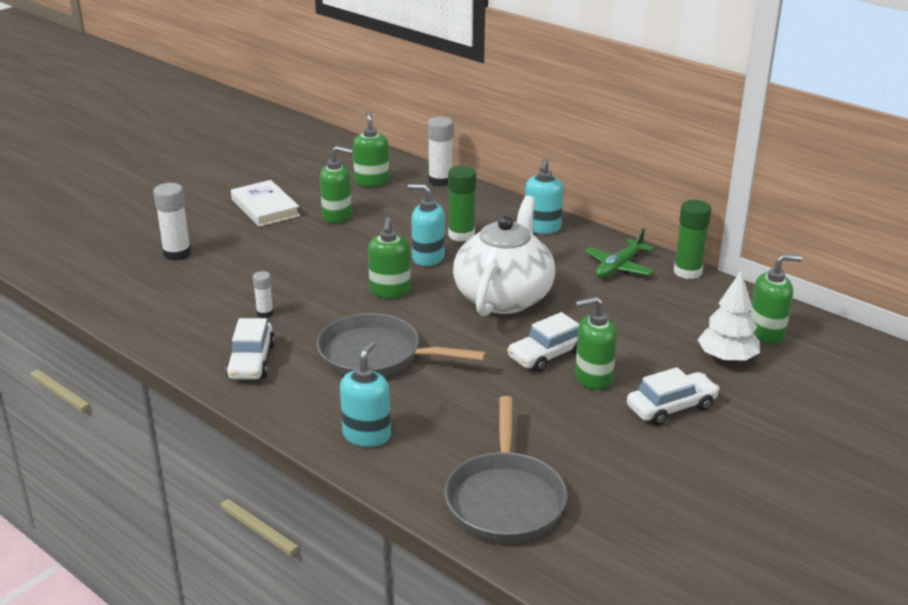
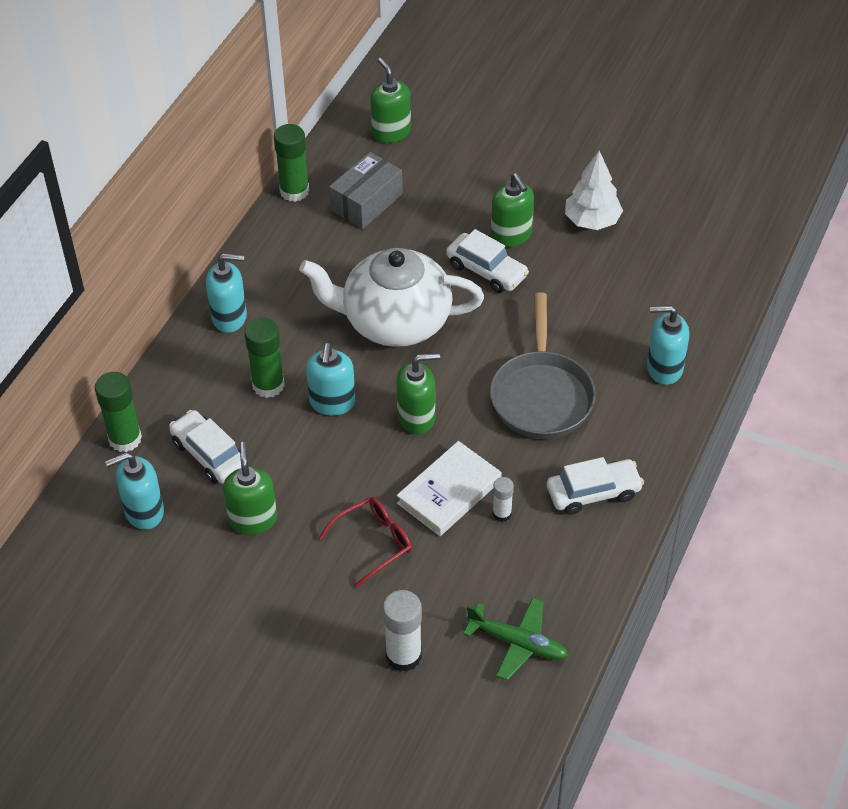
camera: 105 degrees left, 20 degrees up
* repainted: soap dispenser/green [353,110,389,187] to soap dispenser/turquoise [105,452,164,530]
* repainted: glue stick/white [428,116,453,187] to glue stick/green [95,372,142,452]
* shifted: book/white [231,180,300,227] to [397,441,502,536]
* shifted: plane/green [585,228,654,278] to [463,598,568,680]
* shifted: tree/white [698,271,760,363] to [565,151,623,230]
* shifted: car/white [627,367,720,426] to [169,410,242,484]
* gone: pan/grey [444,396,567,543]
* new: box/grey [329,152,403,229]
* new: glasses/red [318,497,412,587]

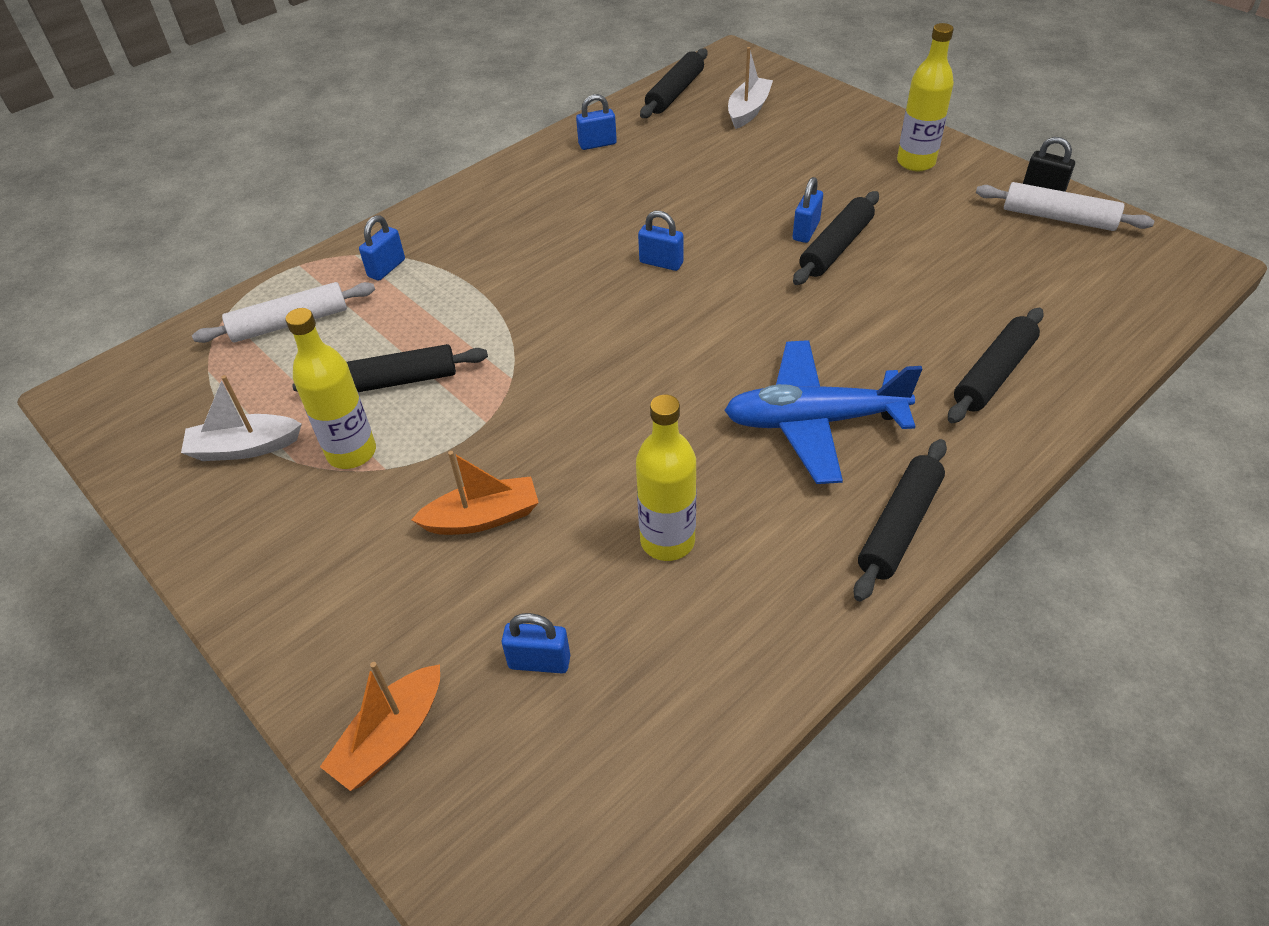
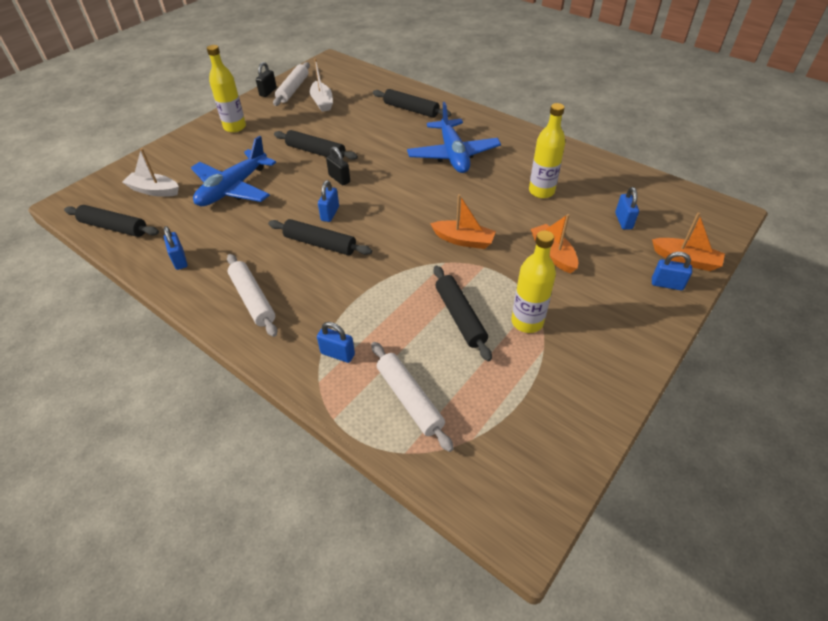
camera: 100 degrees left, 0 degrees up
* shifted: padlock/blue [793,177,823,243] to [652,252,692,291]
* shifted: boat/white [181,375,302,461] to [310,59,333,112]
* shifted: rolling pin/black [854,439,947,601] to [268,219,372,255]
* new: plane/blue [191,136,276,206]
* new: padlock/black [326,147,350,185]
* new: boat/orange [430,194,496,249]
* new: rolling pin/white [227,254,277,337]

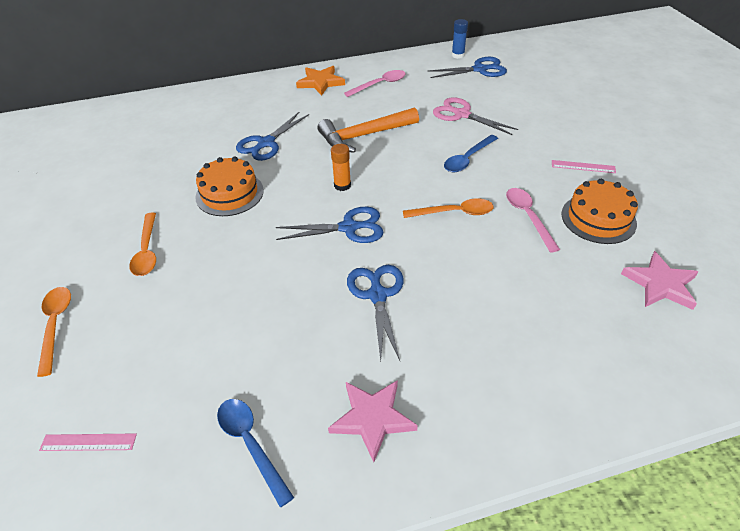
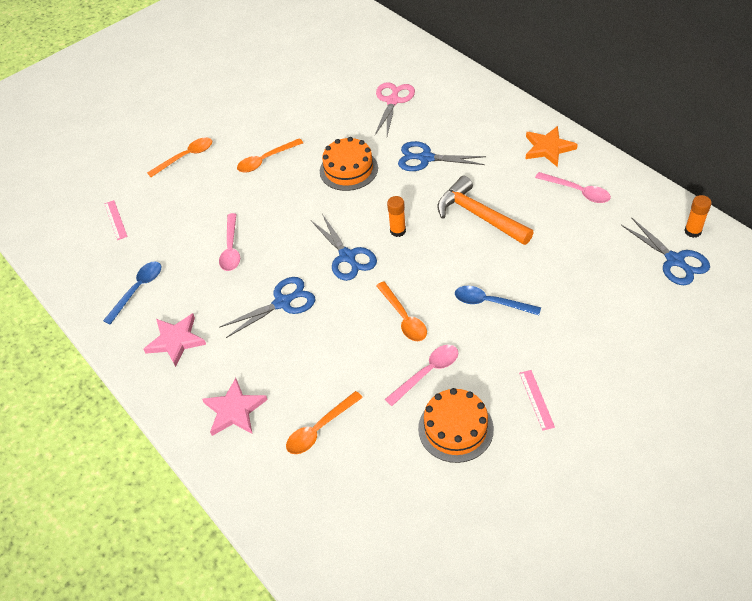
camera: 70 degrees right, 5 degrees up
* repainted: glue stick/blue [452,19,468,59] to glue stick/orange [684,195,712,238]
* shifted: scissors/pink [433,97,518,135] to [375,82,415,136]
* shifted: star/pink [621,251,699,310] to [202,378,268,436]
* new: spoon/pink [219,213,240,271]
* new: spoon/orange [286,391,363,454]

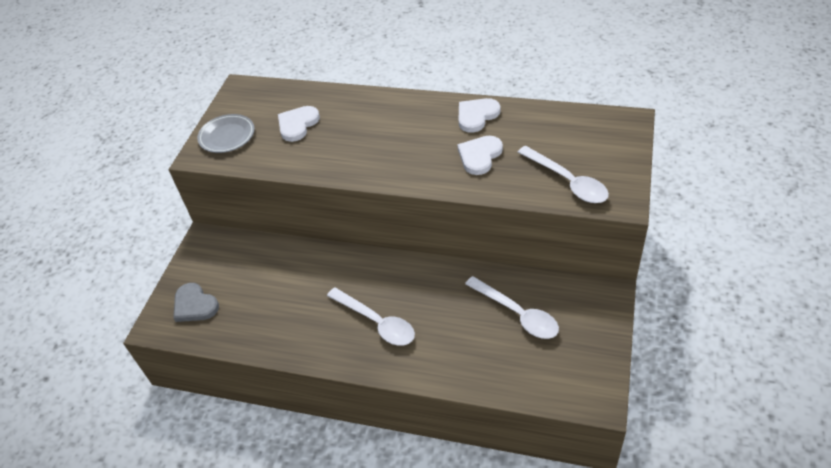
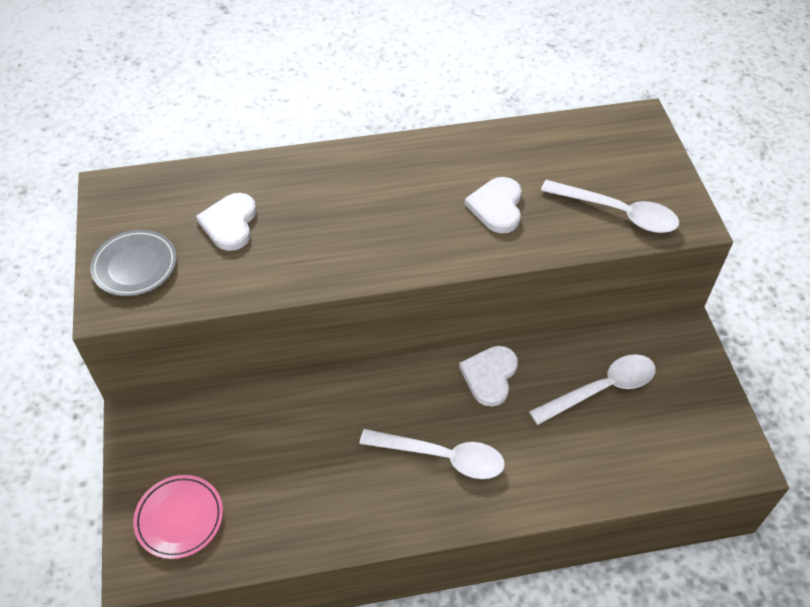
camera: 30 degrees left, 5 degrees up
* shifted: heart/white [459,98,500,133] to [459,346,518,407]
* rotated: spoon/white [465,276,559,339] = [529,354,656,425] 45 degrees counterclockwise
* swapped: heart/grey [173,283,219,322] to plate/pink [133,475,223,559]

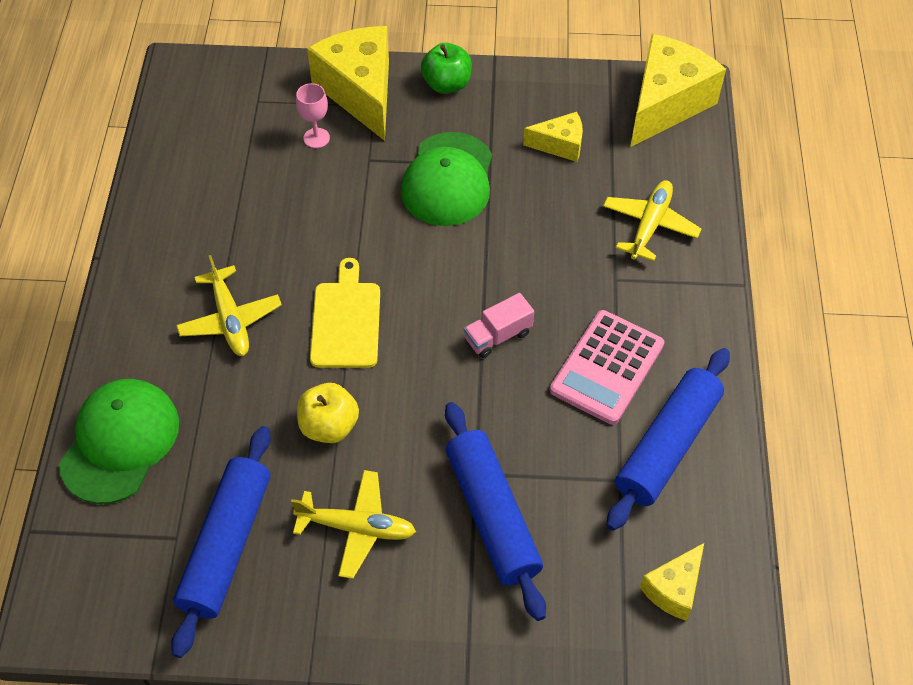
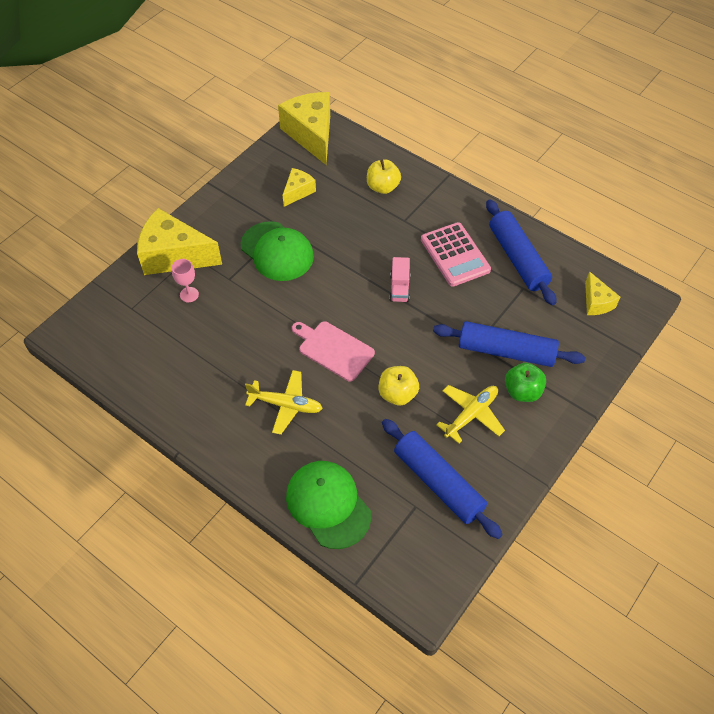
camera: 55 degrees left, 0 degrees up
* shifted: apple/green [421,43,472,94] to [505,363,546,402]
* swapped: plane/yellow [603,180,701,261] to apple/yellow [367,159,401,194]
* repainted: cutting board/yellow [310,258,380,368] to cutting board/pink [292,321,375,381]

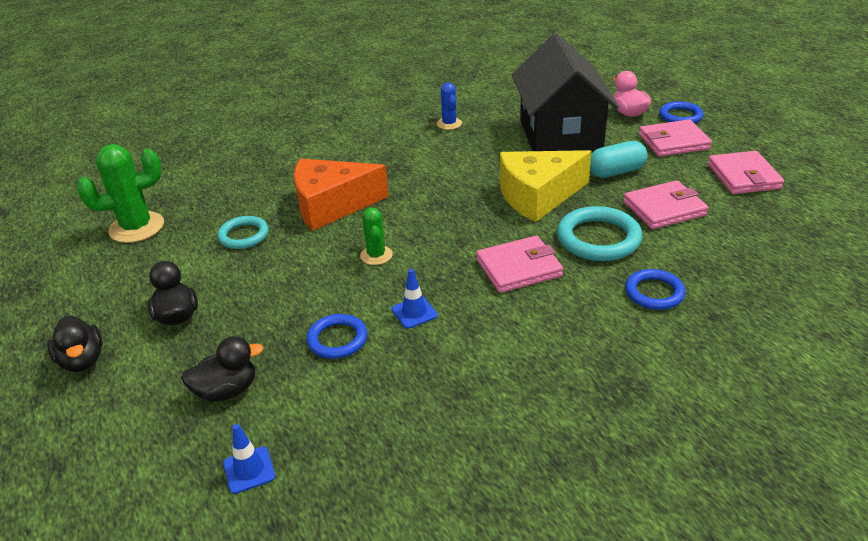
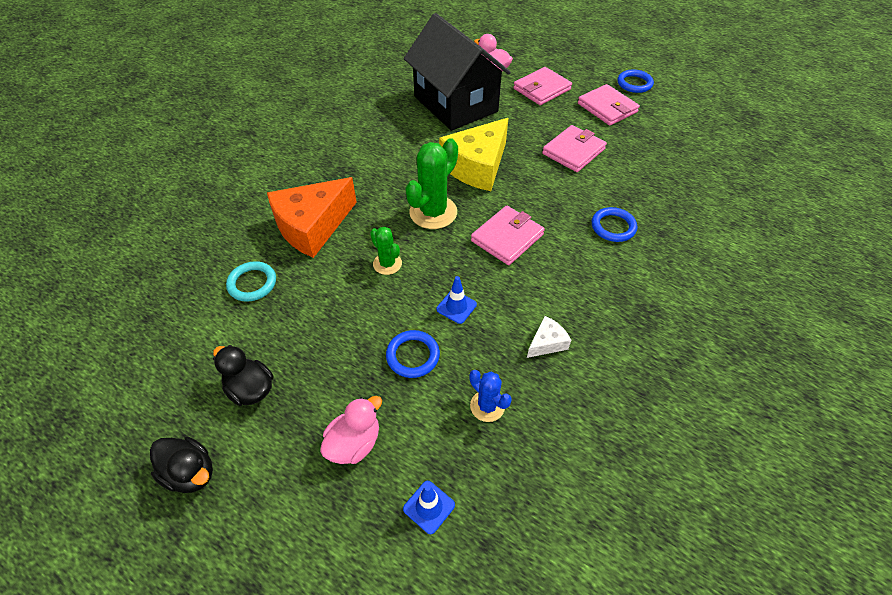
camera: 30 degrees left, 15 degrees up
* shifted: cactus/blue [437,83,462,130] to [469,370,512,422]
* shifted: ring/blue [659,101,703,123] to [618,70,654,93]
* gone: capsule/turquoise [590,141,648,178]
* shifted: cactus/green [77,144,164,243] to [405,138,458,229]
* gone: ring/turquoise [557,206,642,261]
* repainted: duck/black [181,336,264,402] to duck/pink [320,396,382,464]
* new: cheese/white [527,316,571,358]

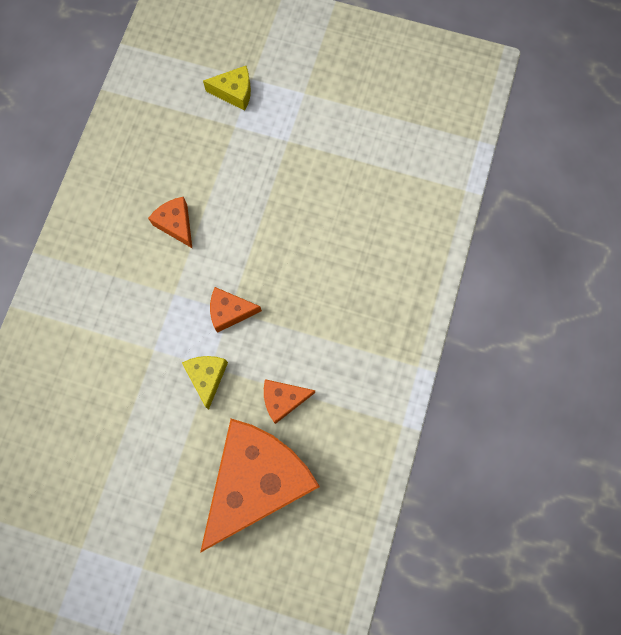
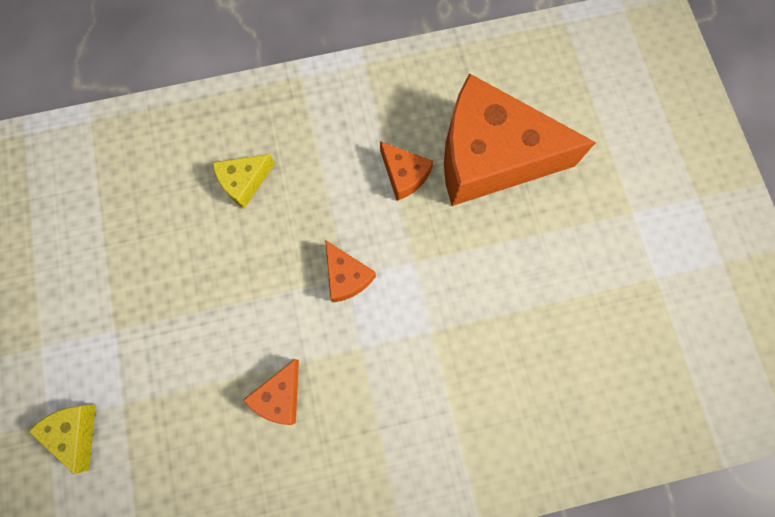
camera: 120 degrees left, 0 degrees up
* shifted: cheese/yellow [182,356,228,409] to [213,154,275,209]

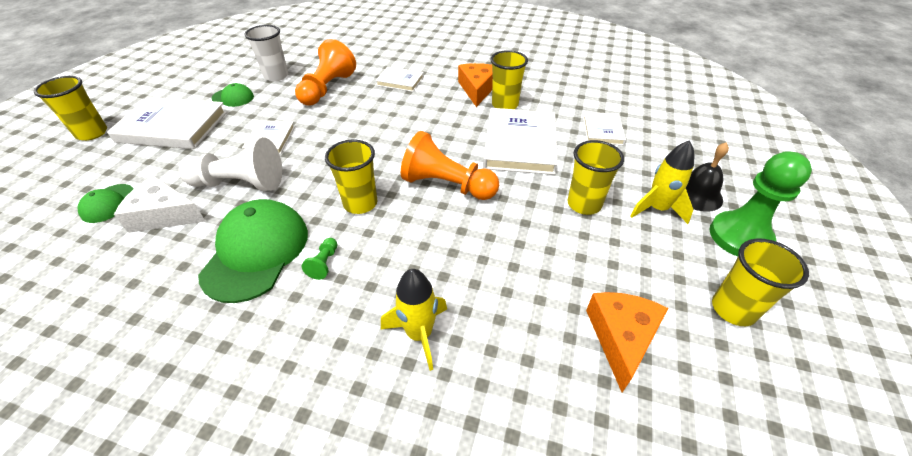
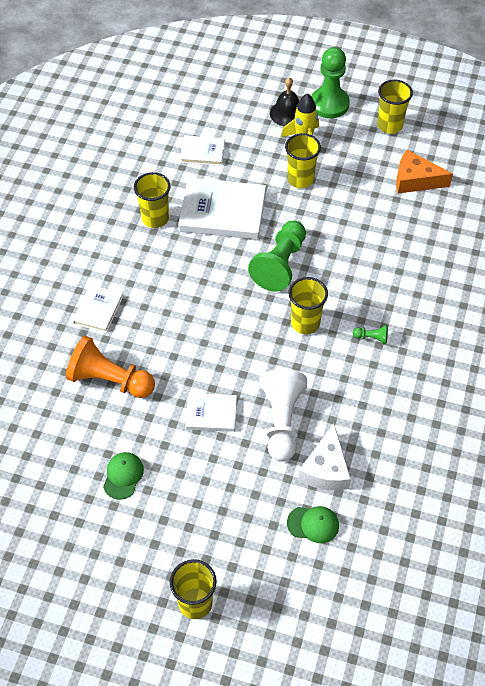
camera: 90 degrees left, 10 degrees up
* gone: cup/white [245,25,288,81]
* gone: cheese/orange [458,63,493,107]
* gone: book/white [107,97,227,149]
* repainted: pawn/orange [401,131,499,200] to pawn/green [248,221,306,291]
* gone: cap/green [198,199,308,303]
* gone: rocket/yellow [381,269,447,371]

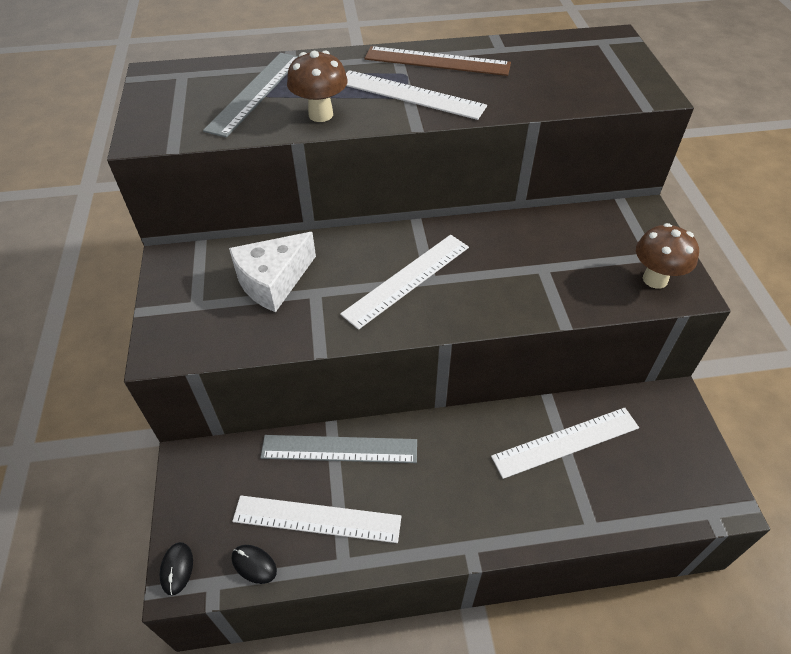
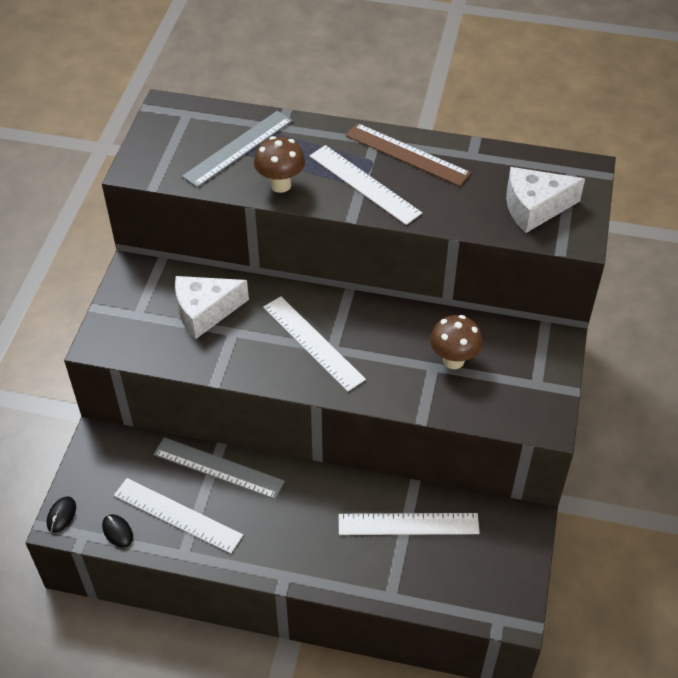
camera: 20 degrees right, 0 degrees up
* shifted: mushroom/brown [636,223,699,288] to [430,315,482,369]
* rotated: ruler/white [340,235,469,330] = [263,296,366,392] 75 degrees clockwise
* new: cheese/white [506,167,585,233]

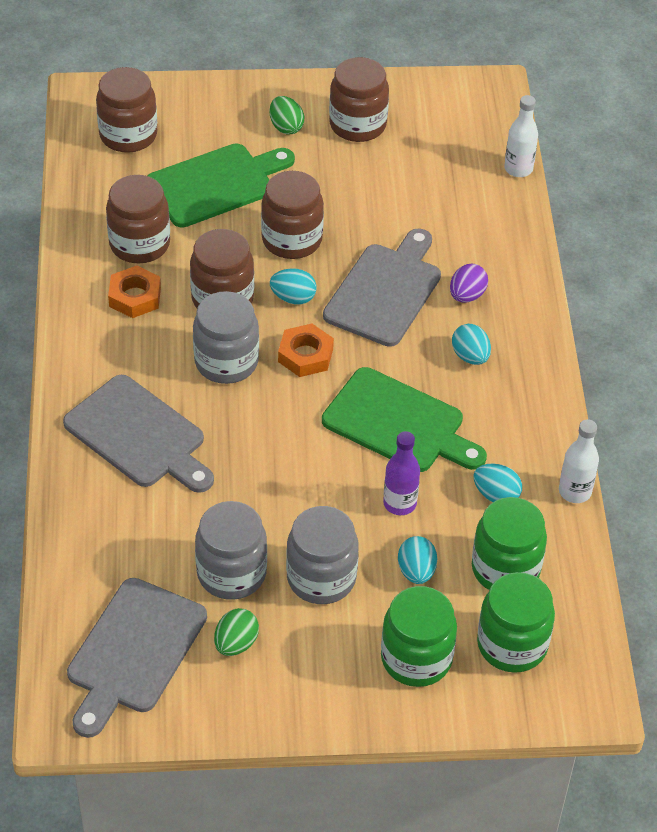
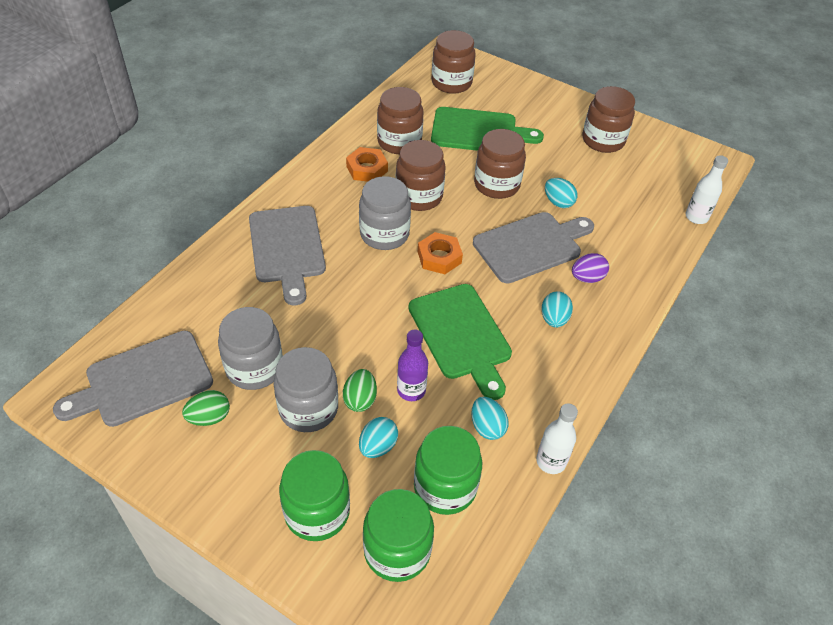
camera: 35 degrees right, 0 degrees up
* shifted: egg/green [270,96,304,134] to [343,369,377,412]
* shifted: egg/turquoise [270,268,317,305] to [545,178,578,208]

